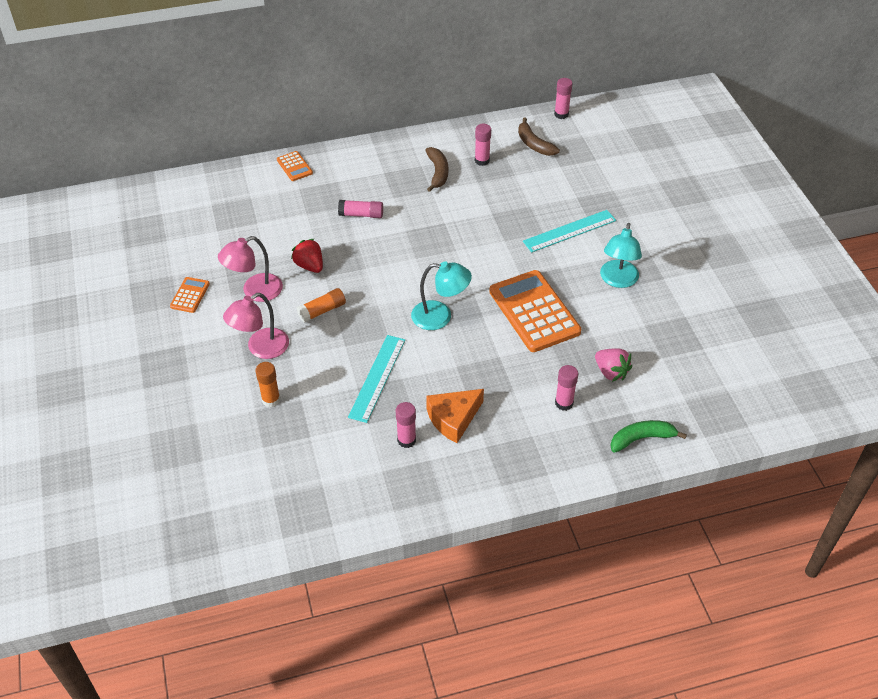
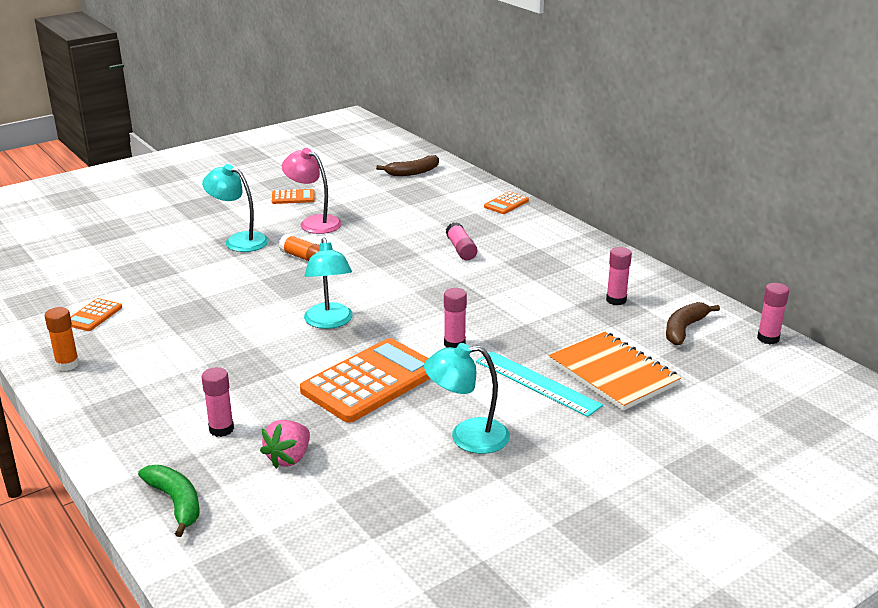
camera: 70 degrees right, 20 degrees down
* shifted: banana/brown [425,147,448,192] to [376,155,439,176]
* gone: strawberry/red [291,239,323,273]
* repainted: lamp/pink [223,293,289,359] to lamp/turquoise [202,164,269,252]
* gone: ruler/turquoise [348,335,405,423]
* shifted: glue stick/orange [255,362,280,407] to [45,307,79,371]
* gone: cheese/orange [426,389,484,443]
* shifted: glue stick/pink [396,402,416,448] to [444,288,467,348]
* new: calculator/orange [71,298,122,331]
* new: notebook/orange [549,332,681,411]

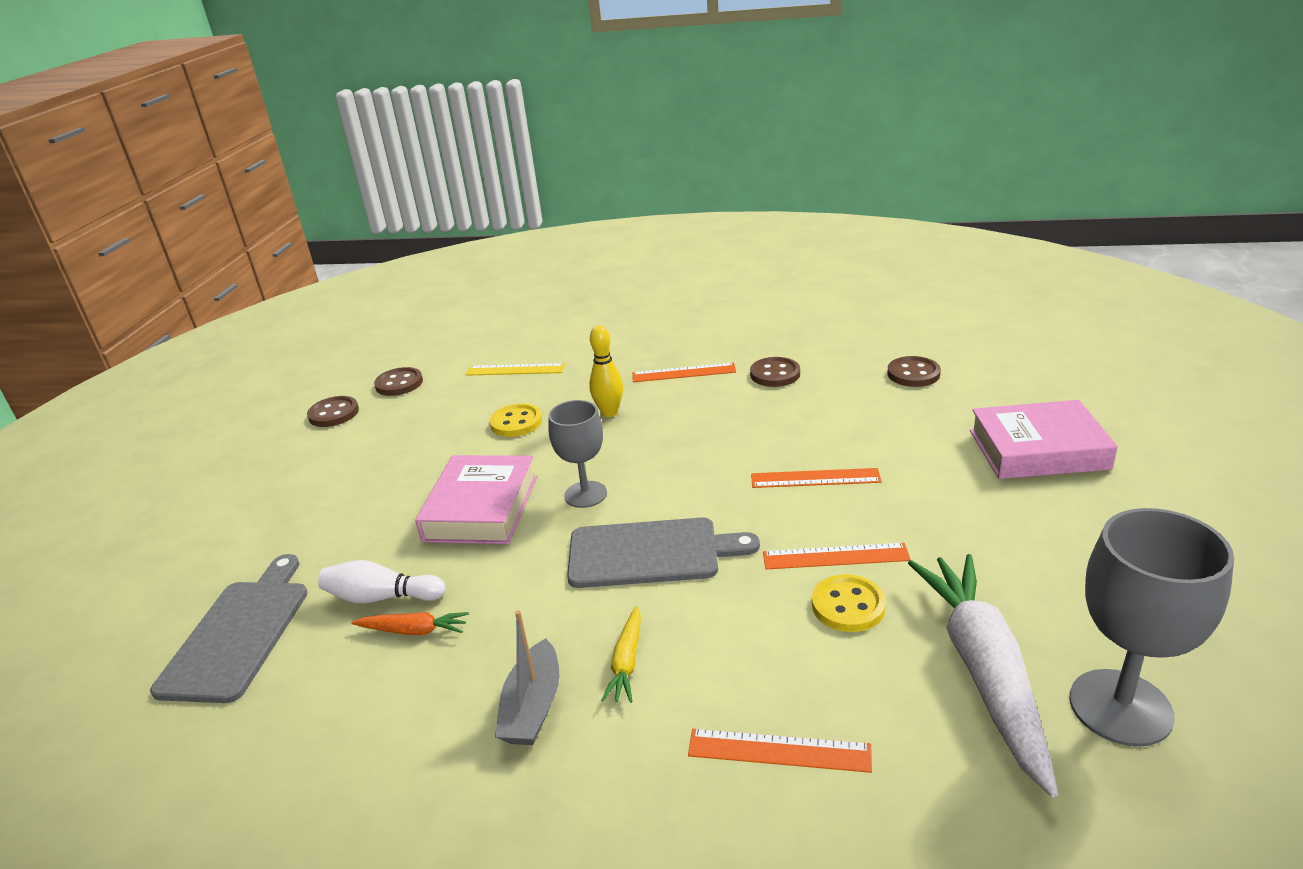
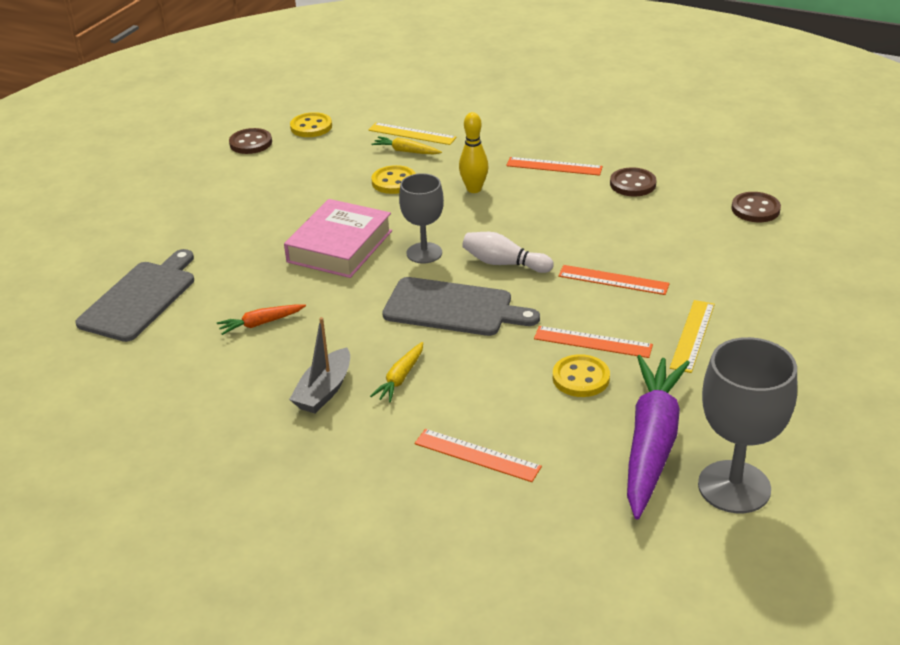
camera: 15 degrees right, 5 degrees up
* repainted: button/brown [374,367,423,396] to button/yellow [290,112,332,137]
* gone: book/pink [970,400,1118,479]
* repainted: carrot/white [908,554,1058,798] to carrot/purple [627,355,690,520]
* shifted: bowling pin/white [318,560,446,604] to [462,232,554,273]
* rotated: carrot/orange [351,612,469,635] = [217,304,306,335] 135 degrees clockwise
* new: carrot/yellow [372,136,442,154]
* new: ruler/yellow [670,300,715,373]

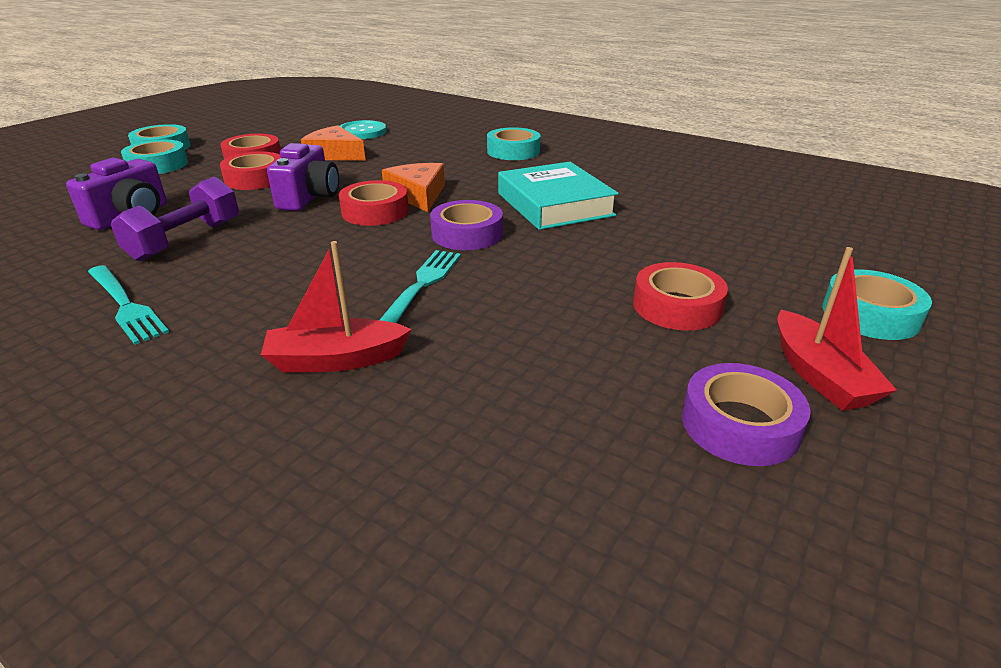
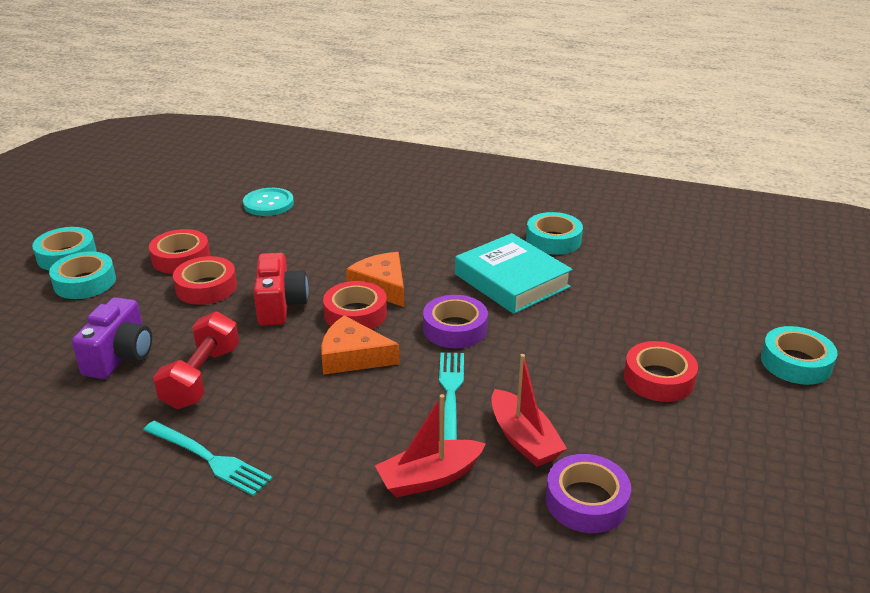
camera: 15 degrees left, 0 degrees up
* shifted: cheese/orange [301,125,366,161] to [321,315,400,375]
* shifted: tape/turquoise [487,127,541,160] to [526,212,583,255]
* repainted: camera/purple [267,143,339,211] to camera/red [254,253,308,326]
* repainted: dumbbell/purple [111,177,239,261] to dumbbell/red [153,312,239,409]
* shifted: boat/red [777,247,897,411] to [491,354,567,467]
* shifted: tape/purple [682,363,811,466] to [546,454,631,533]

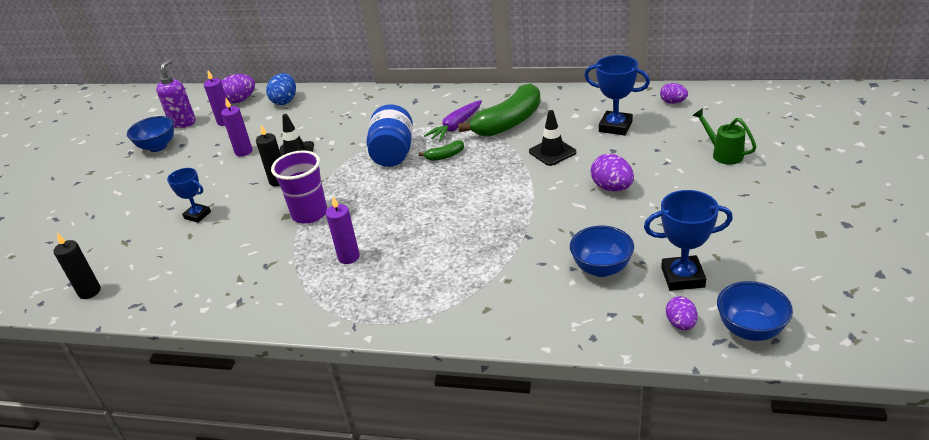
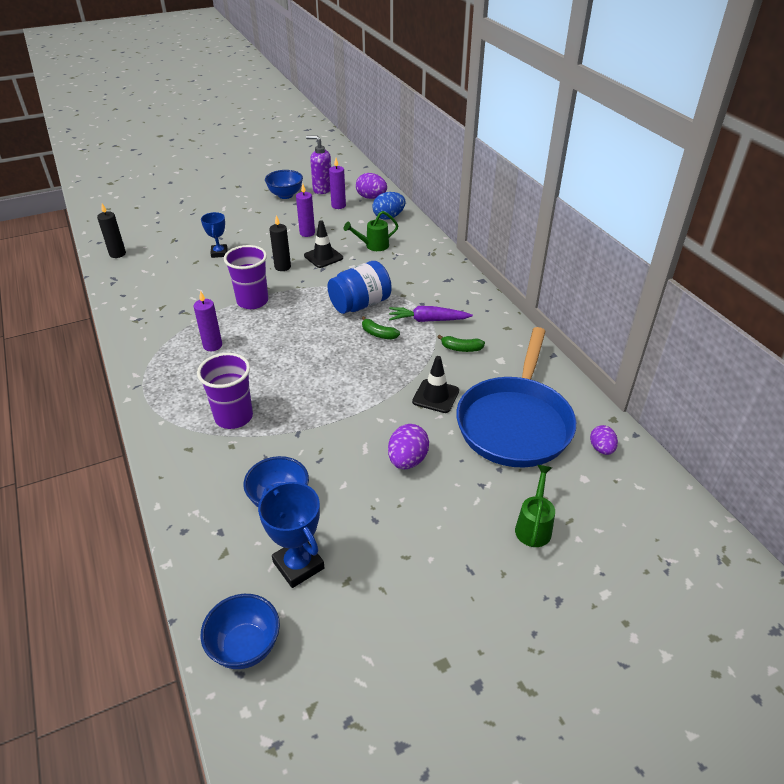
camera: 50 degrees right, 5 degrees up
* swapped: trophy/blue [584,55,650,135] to pan/blue [456,327,576,468]
* rotated: soap dispenser/purple [156,59,196,128] = [306,135,331,194] 135 degrees counterclockwise
* scaled: banana/green [458,83,541,137] = [438,335,485,352] x0.44
* gone: egg/purple [666,296,698,330]
* new: watering can/green [344,211,398,251]
* new: cup/purple [197,353,253,429]

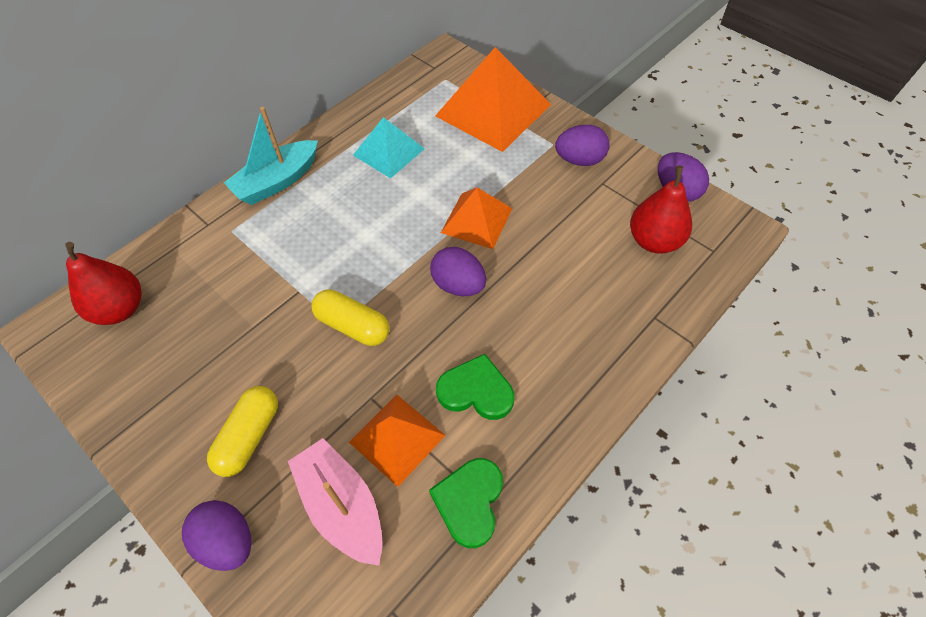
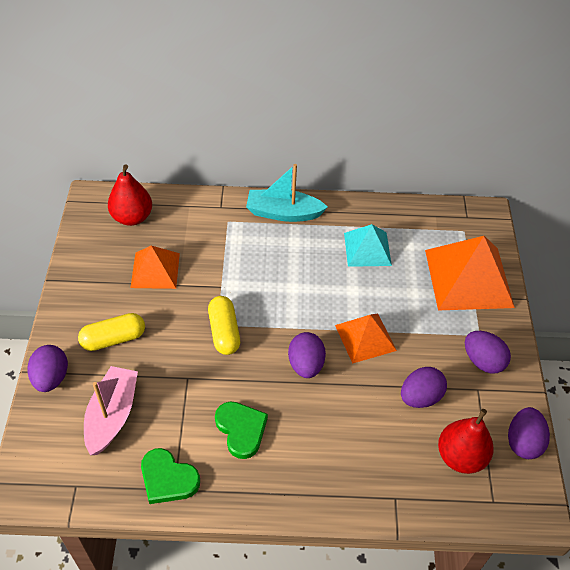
camera: 45 degrees right, 5 degrees down
* shifted: pyramid/orange [349,394,445,487] to [130,246,180,289]
* rotated: heart/green [429,458,503,548] = [141,448,200,504] 120 degrees counterclockwise
* new: egg/purple [401,367,447,408]

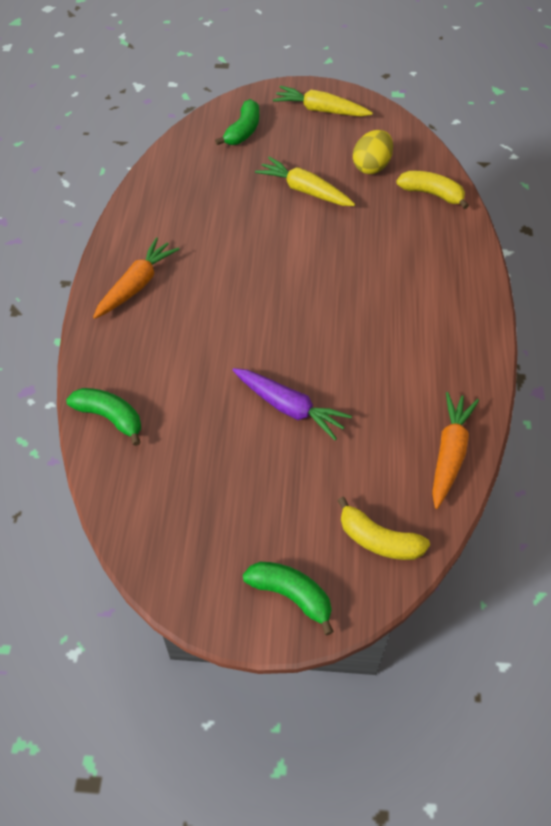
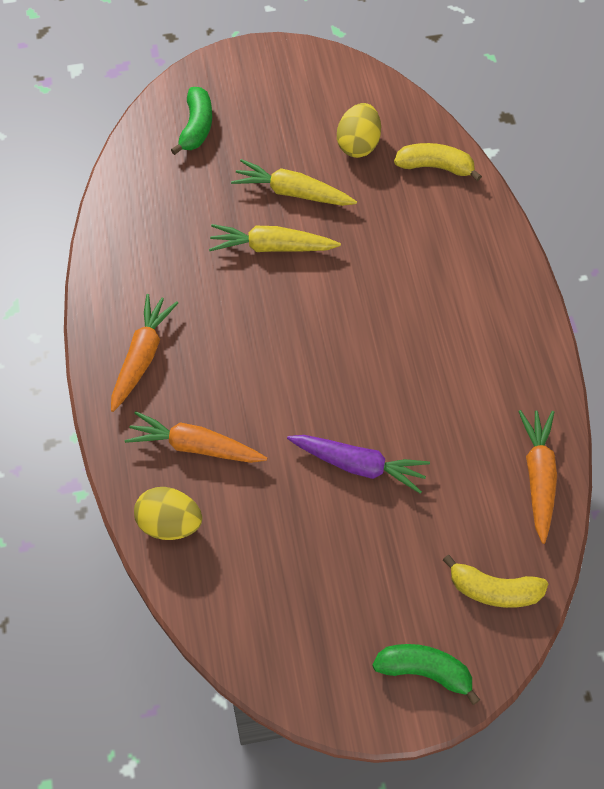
camera: 15 degrees left, 5 degrees up
* shifted: carrot/yellow [273,86,373,116] to [209,224,341,252]
* swapped: banana/green [66,388,141,446] to egg/yellow [134,487,202,540]
* new: carrot/orange [125,411,267,463]

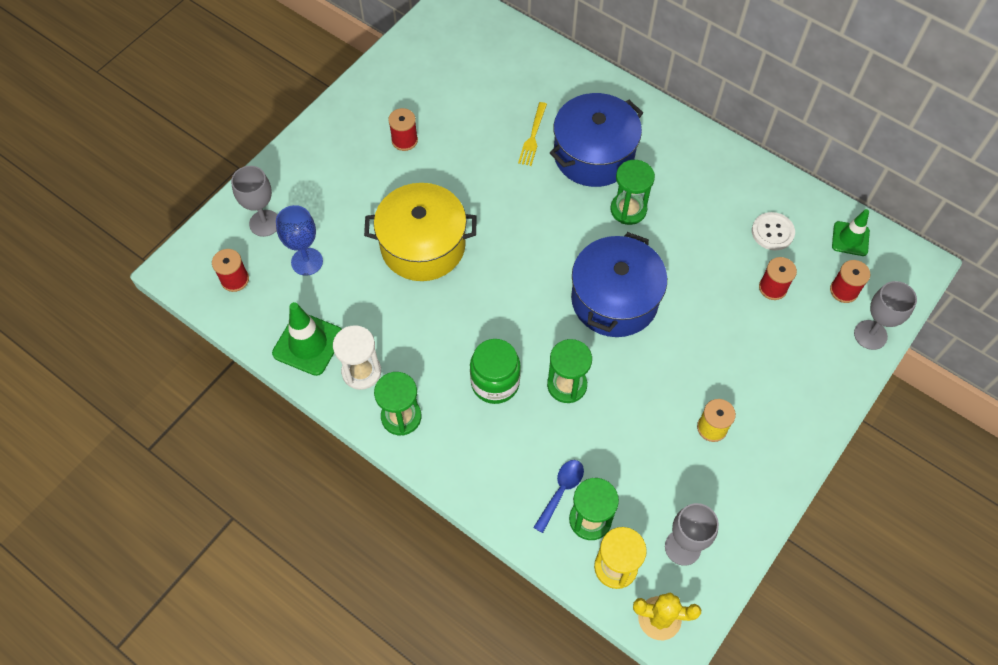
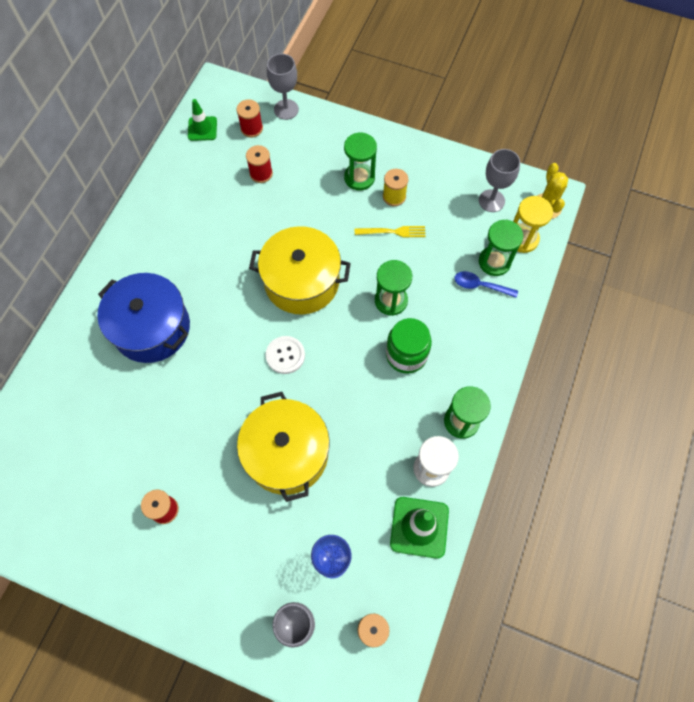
camera: 105 degrees left, 5 degrees up
* shifted: fork/yellow [518,102,547,166] to [355,226,426,237]
* shifted: hourglass/green [611,160,655,225] to [344,133,377,190]
* shifted: button/white [752,212,795,250] to [266,336,305,374]
* repainted: pot/blue [571,232,667,337] to pot/yellow [249,226,351,314]

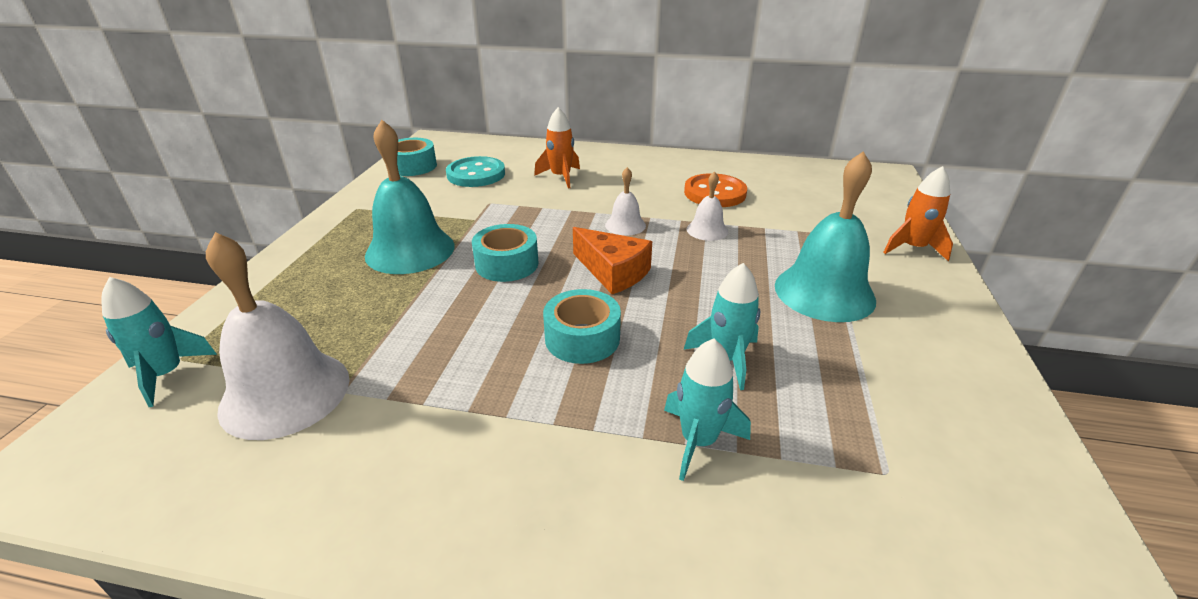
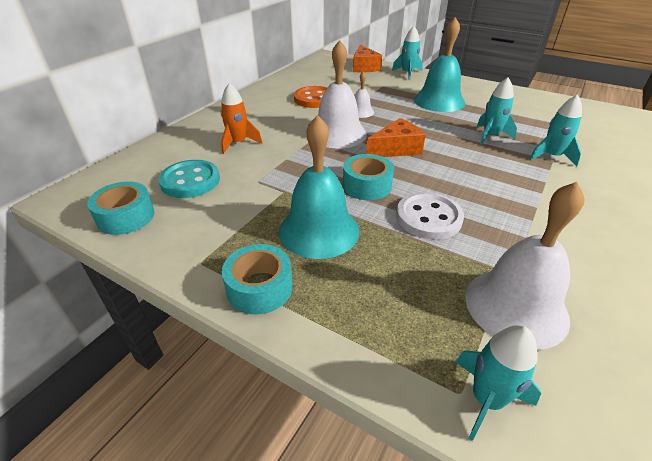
camera: 70 degrees left, 5 degrees up
* repainted: rocket/orange [883,166,953,261] to rocket/turquoise [392,26,423,80]
* scaled: bell/white [605,167,646,236] = [318,40,367,149] x1.99
* shifted: tape/turquoise [543,289,621,364] to [222,244,293,315]
* new: cheese/orange [353,45,382,72]
* new: button/white [396,192,464,240]

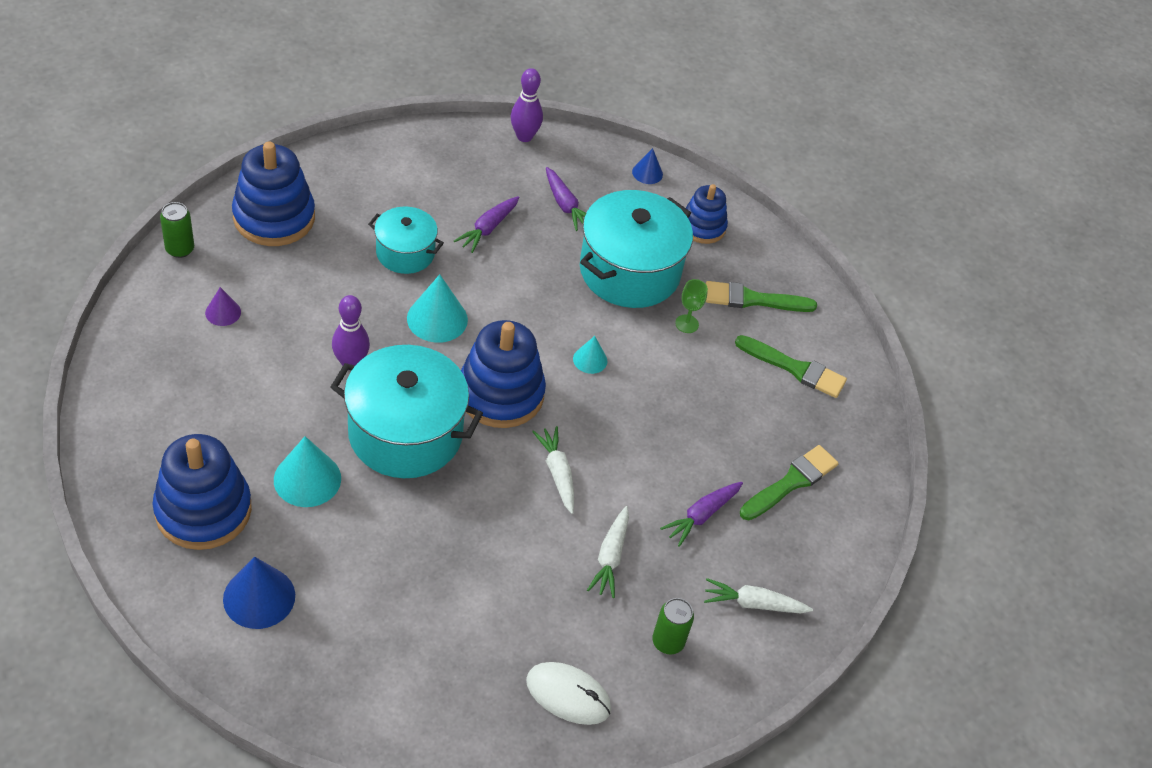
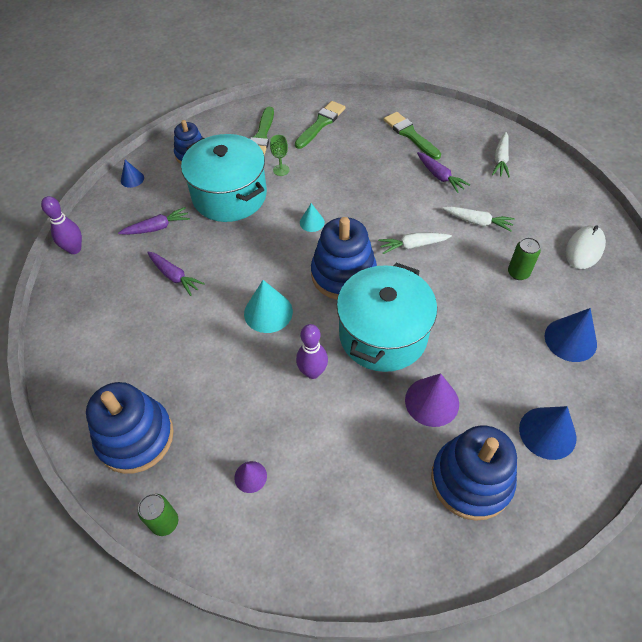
camera: 75 degrees left, 5 degrees up
* gone: pot/turquoise [368,206,444,274]
* repainted: cone/turquoise [274,436,341,507] to cone/purple [405,373,459,427]
* shifted: can/green [652,598,694,654] to [508,237,541,280]
* new: cone/blue [545,308,597,362]

